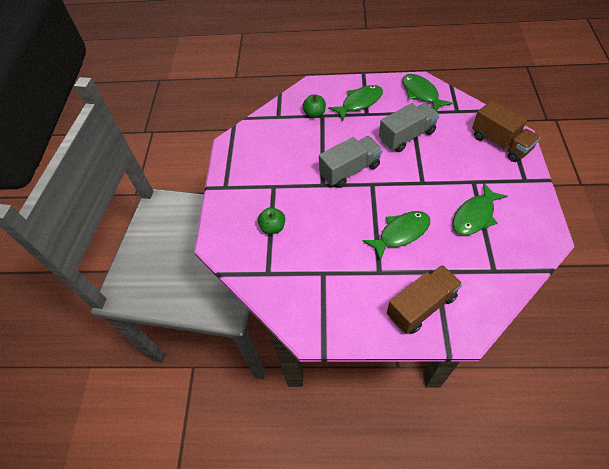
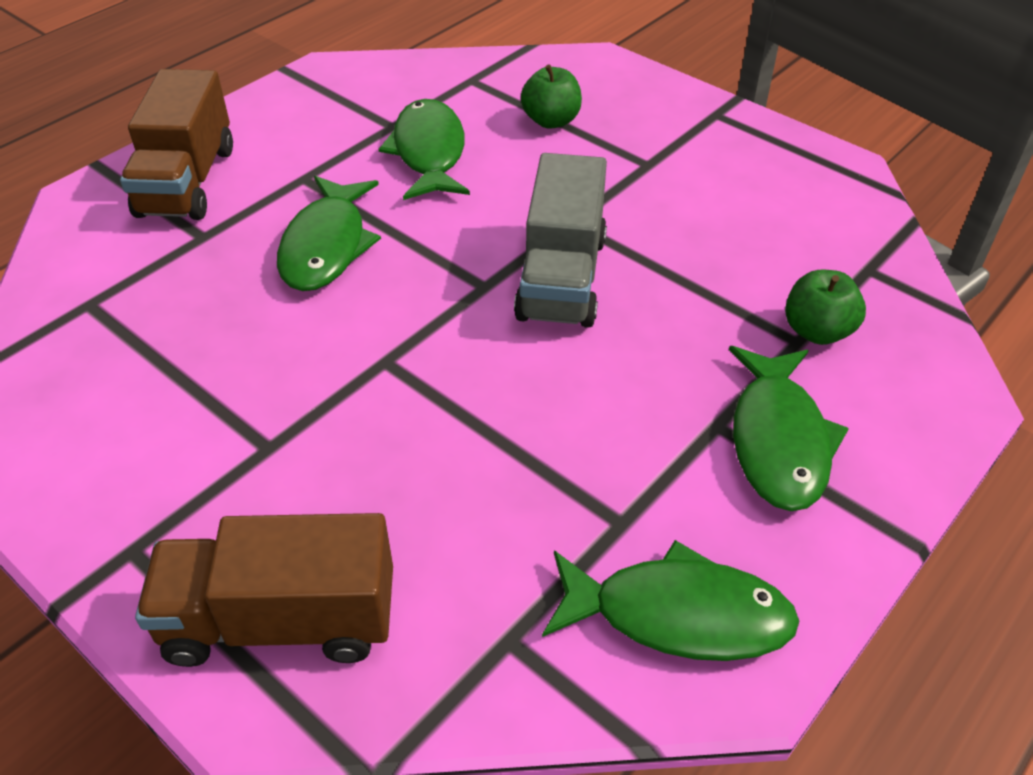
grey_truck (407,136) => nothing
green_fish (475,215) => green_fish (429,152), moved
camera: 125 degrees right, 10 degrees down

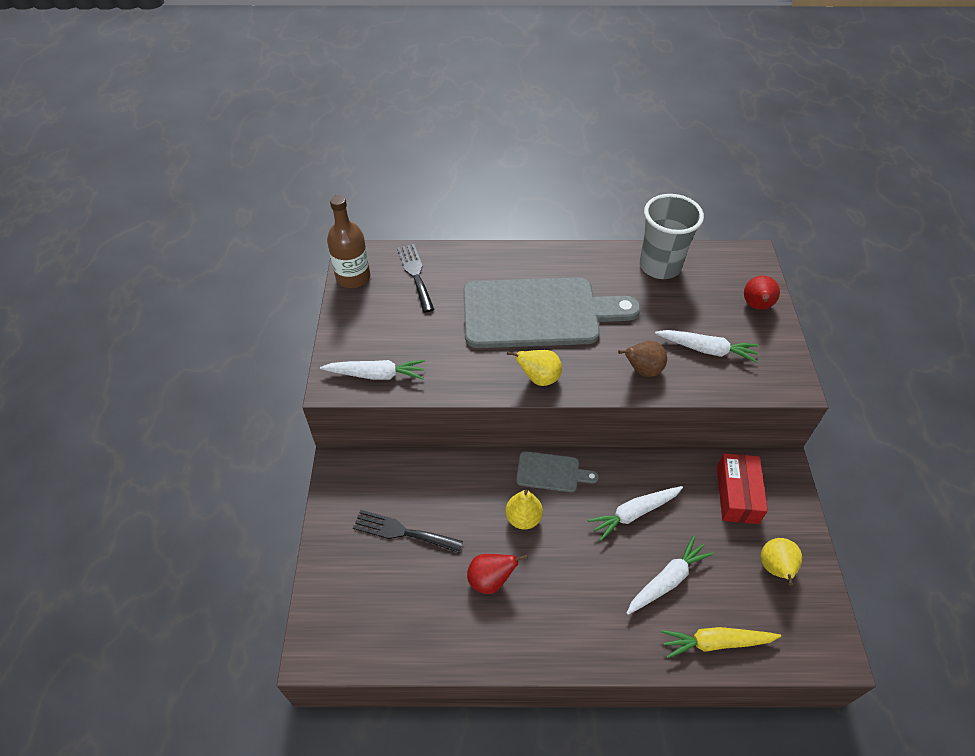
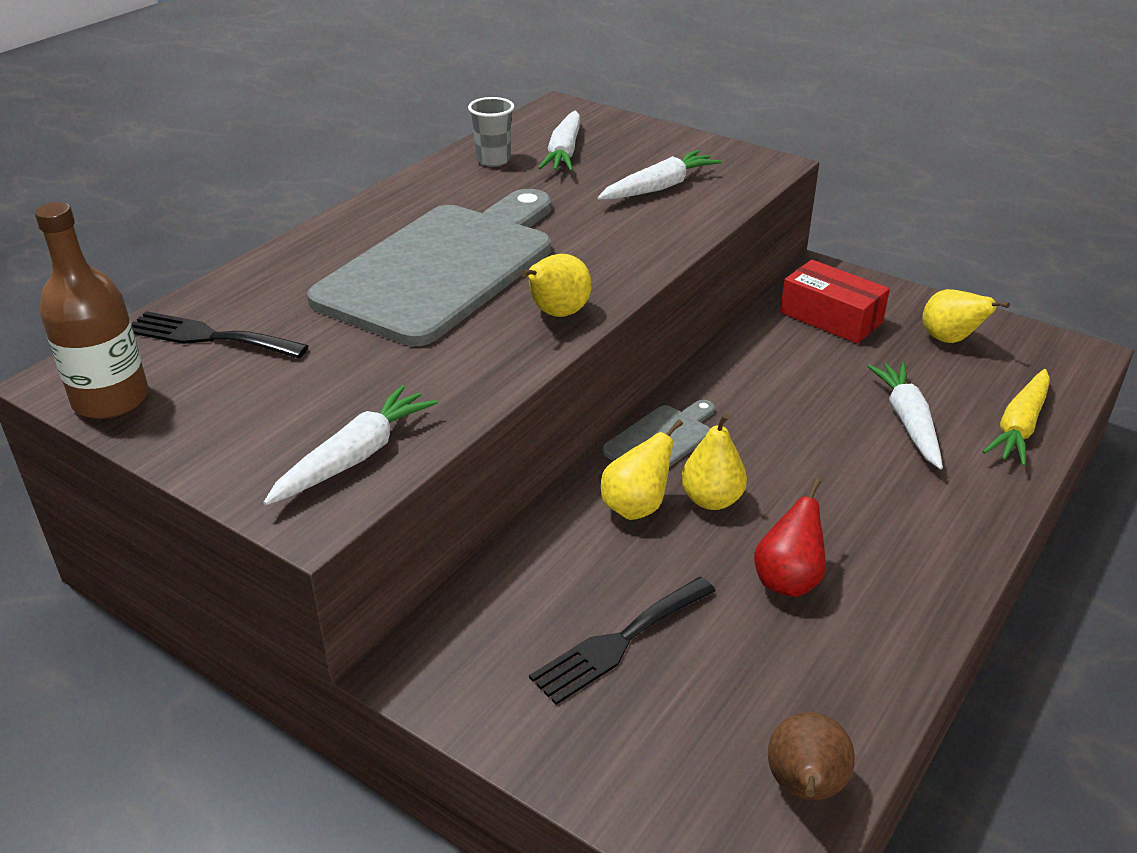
red_pear (756,306) => nothing
nothing => yellow_pear (636,507)
white_carrot (634,513) => white_carrot (564,152), moved
brown_pear (642,370) => brown_pear (804,788), moved
grey_cup (660,266) => grey_cup (493,160), x0.53
camera: 55 degrees left, 15 degrees down

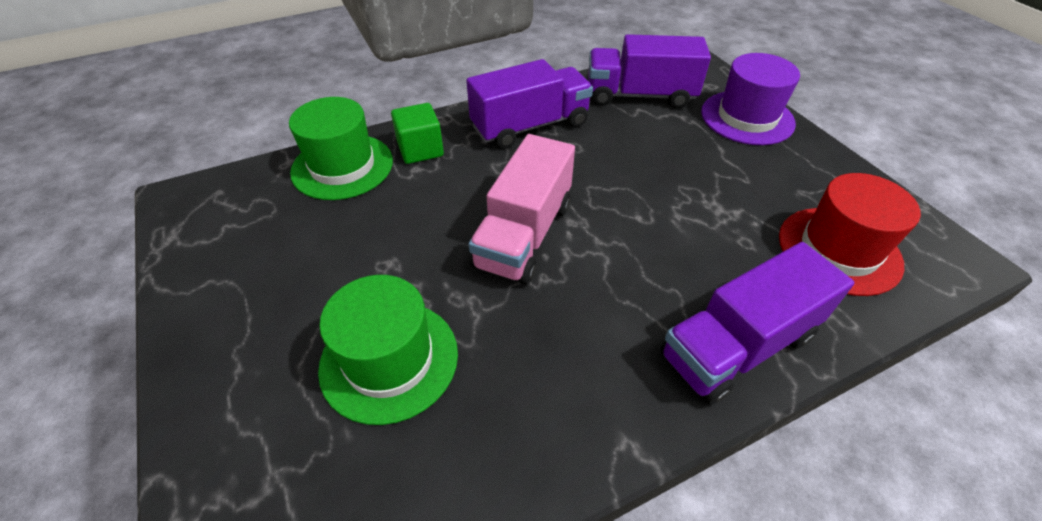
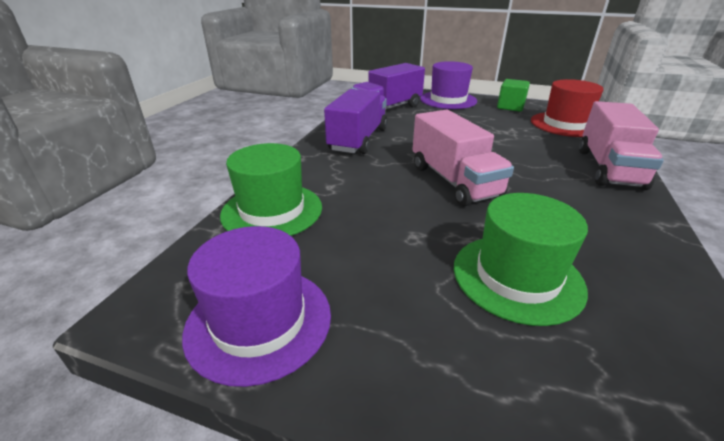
nothing => purple_hat (259,321)
green_cube (420,149) => green_cube (510,107), moved
purple_truck (737,346) => pink_truck (608,168)
camera: 45 degrees left, 15 degrees down

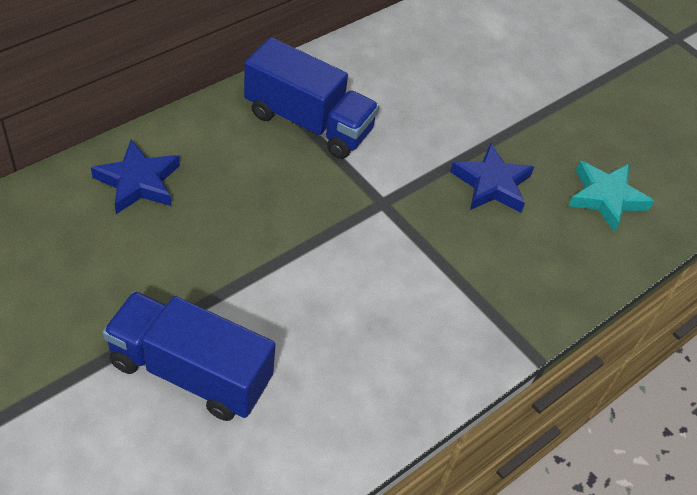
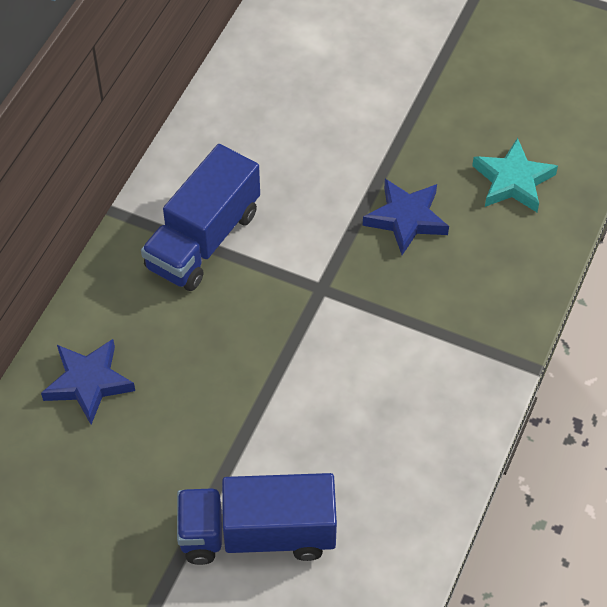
blue_truck (308,122) => blue_truck (203,240), 120 degrees clockwise
camera: 20 degrees left, 5 degrees up

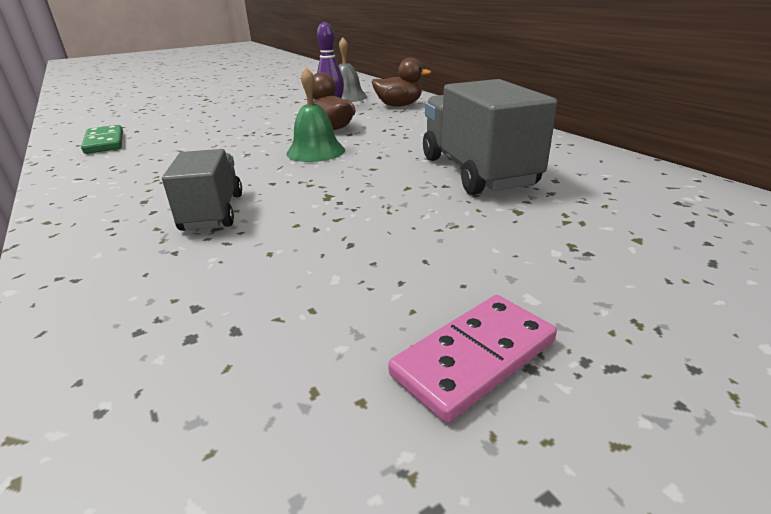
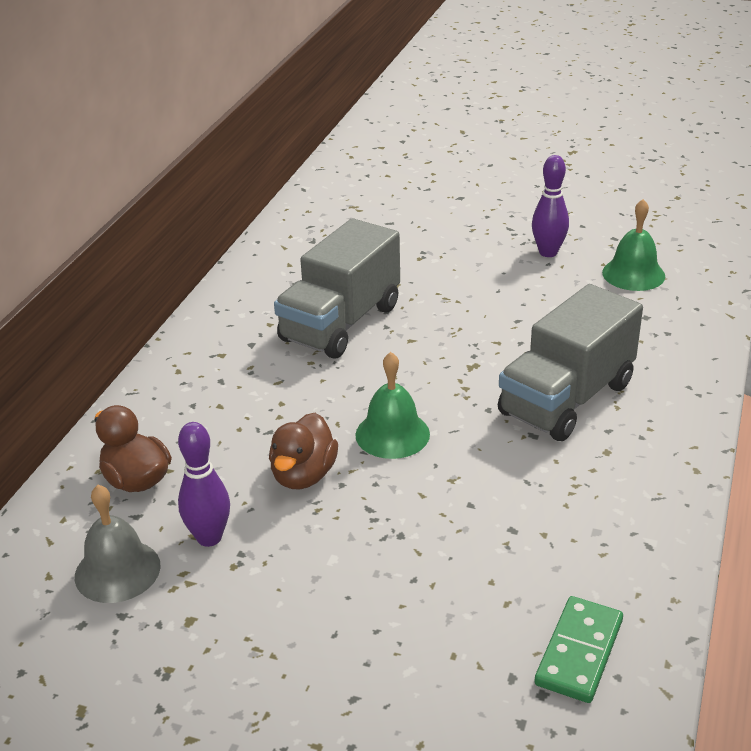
nothing => green_bell (633,274)
pink_domino (474,358) => purple_bowling_pin (548,252)
grey_truck (213,212) => grey_truck (566,399), x1.61
camera: 130 degrees left, 5 degrees up

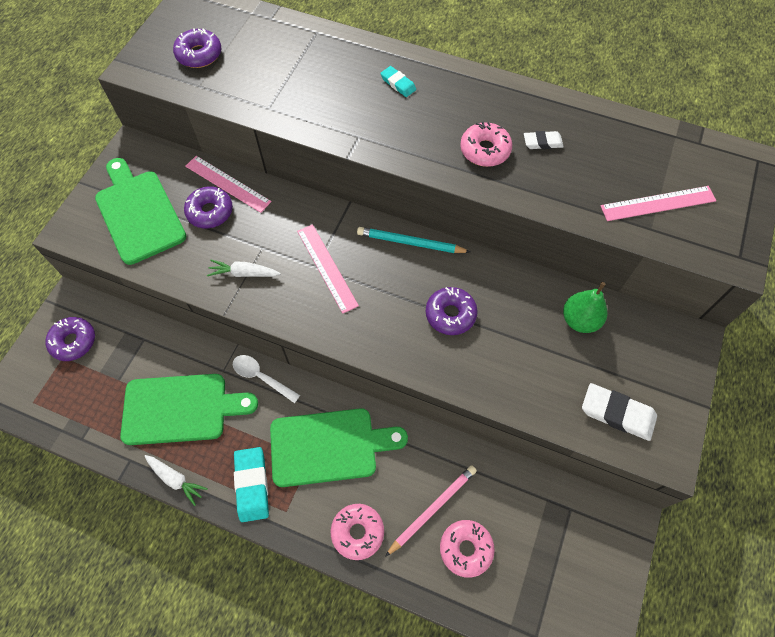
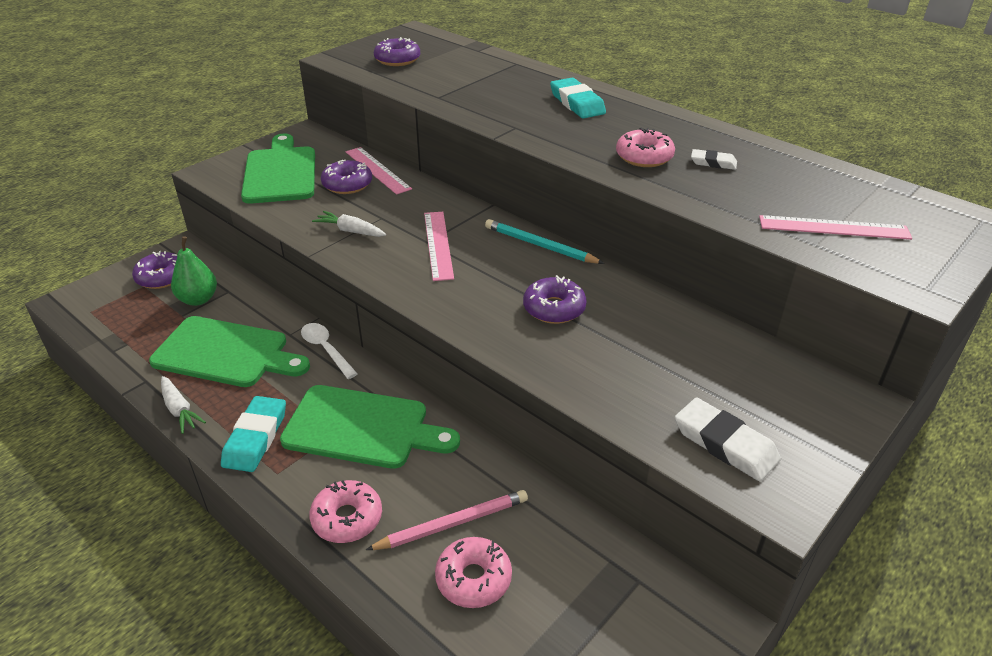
green_pear (580,320) => green_pear (198,299), moved
turquoise_eraser (398,84) => turquoise_eraser (577,103), x1.72
camera: 20 degrees right, 25 degrees down

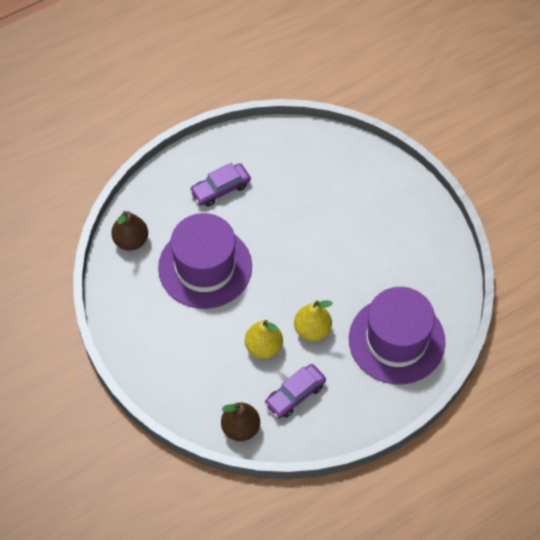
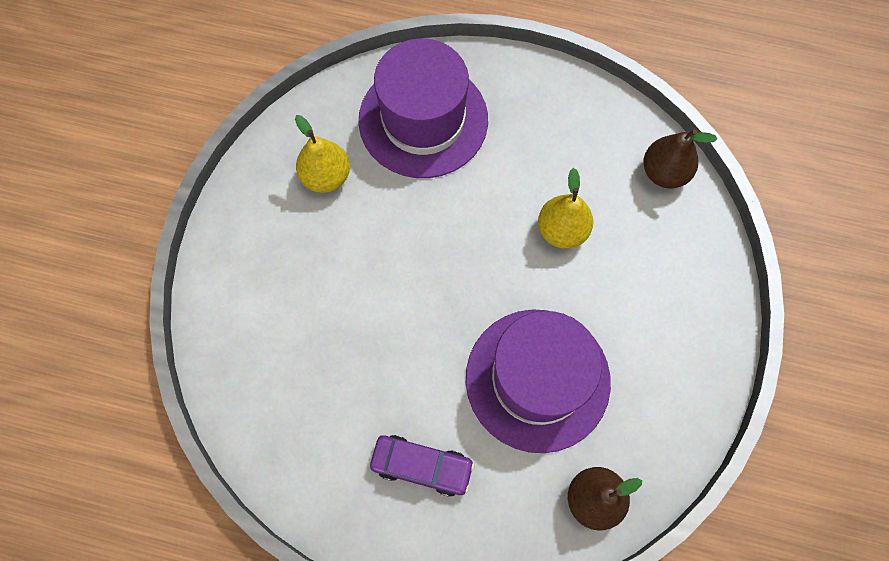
purple_car (295,394) => nothing
yellow_pear (312,330) => yellow_pear (326,177), moved
camera: 135 degrees left, 10 degrees up

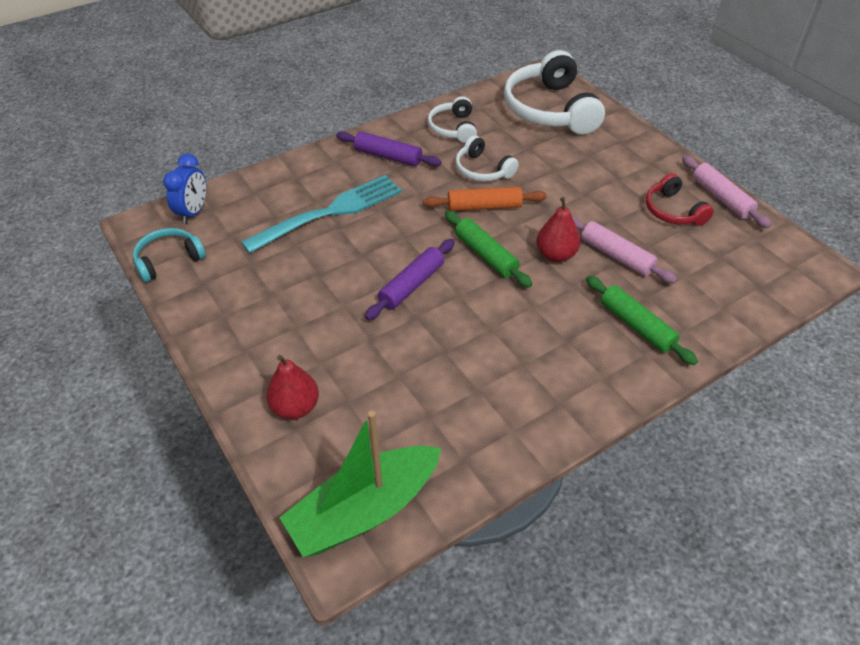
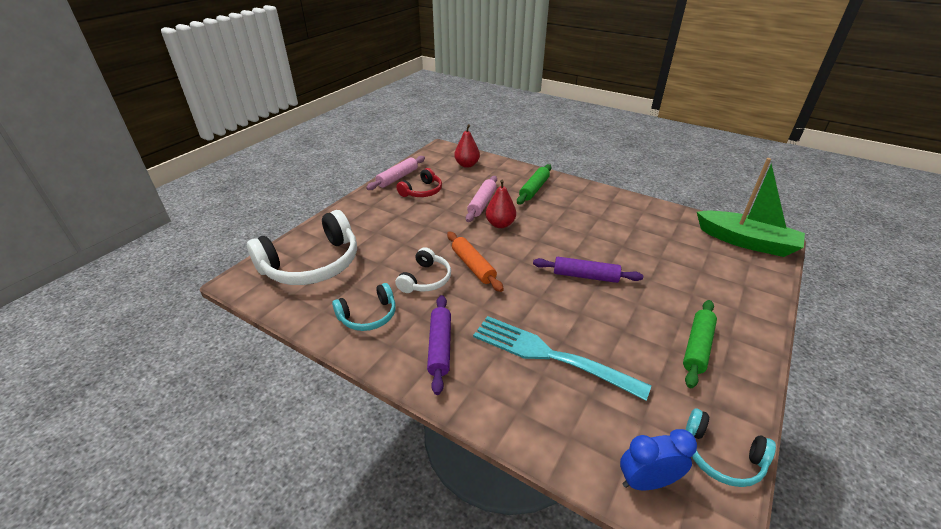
red_pear (295,407) => red_pear (467,165), moved
green_rolling_pin (485,255) => green_rolling_pin (697,347), moved
white_headphones (453,128) => turquoise_headphones (368,316)
camera: 115 degrees left, 10 degrees down

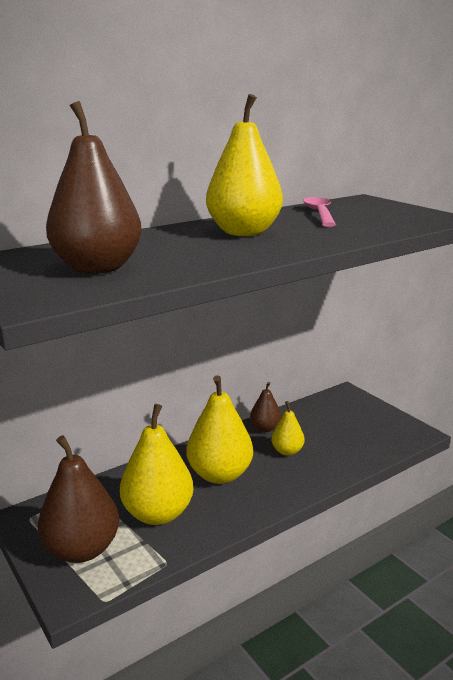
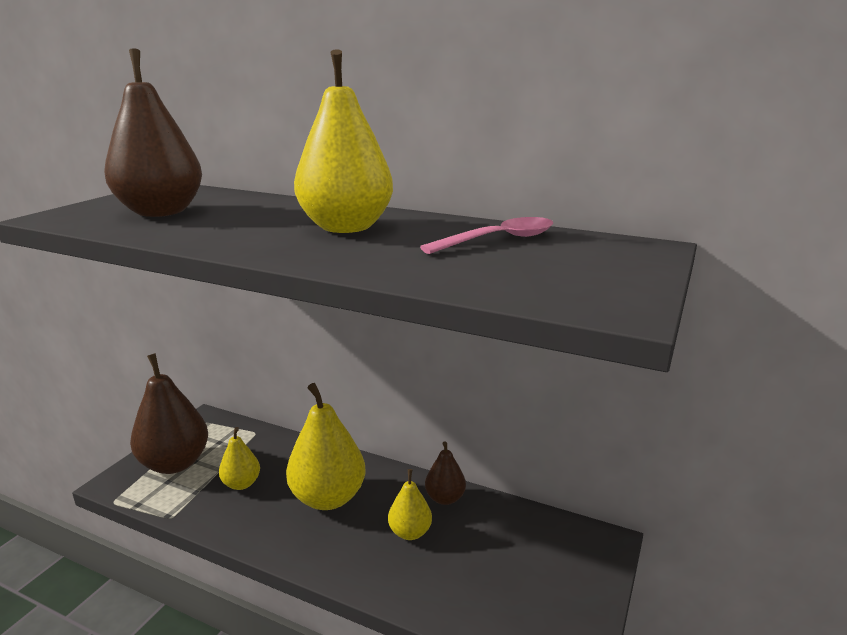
yellow_pear (158,513) => yellow_pear (241,484), x0.53
camera: 60 degrees right, 0 degrees up

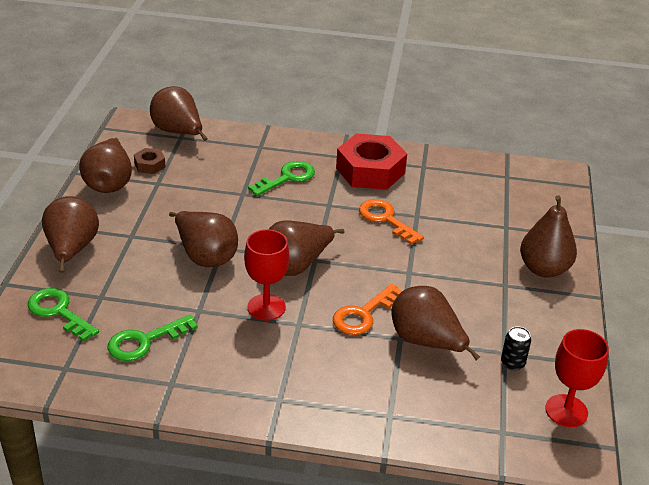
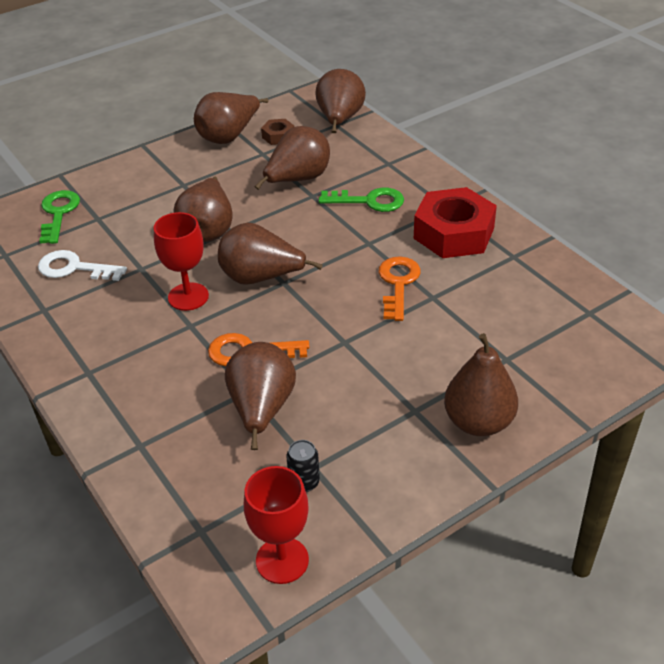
brown_pear (72,250) => brown_pear (298,180), moved
green_key (145,341) => white_key (74,268)
camera: 50 degrees right, 5 degrees up

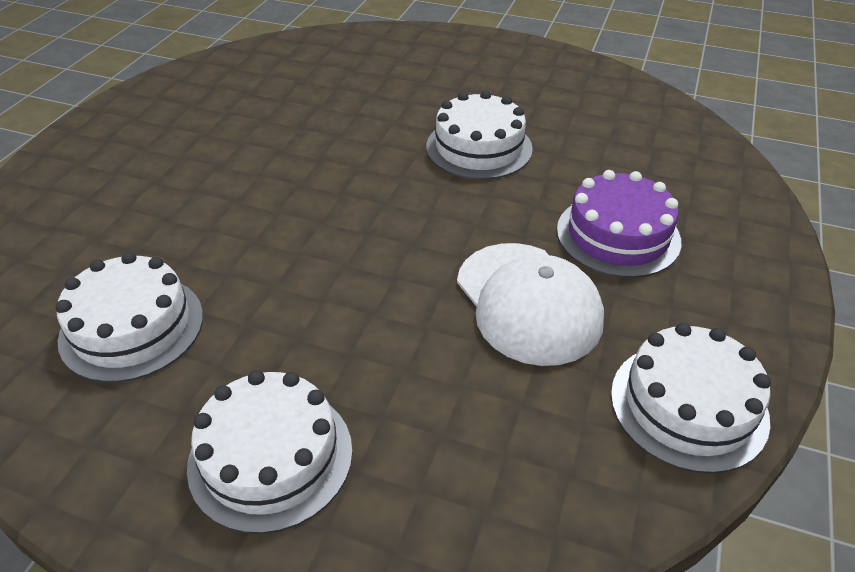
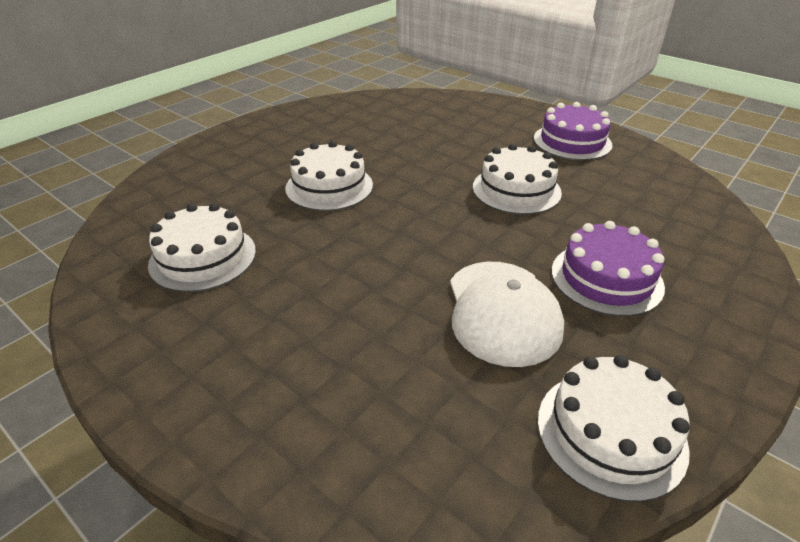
nothing => purple_cake (572,141)
white_cake (270,457) => white_cake (329,186), moved
camera: 20 degrees right, 5 degrees down

